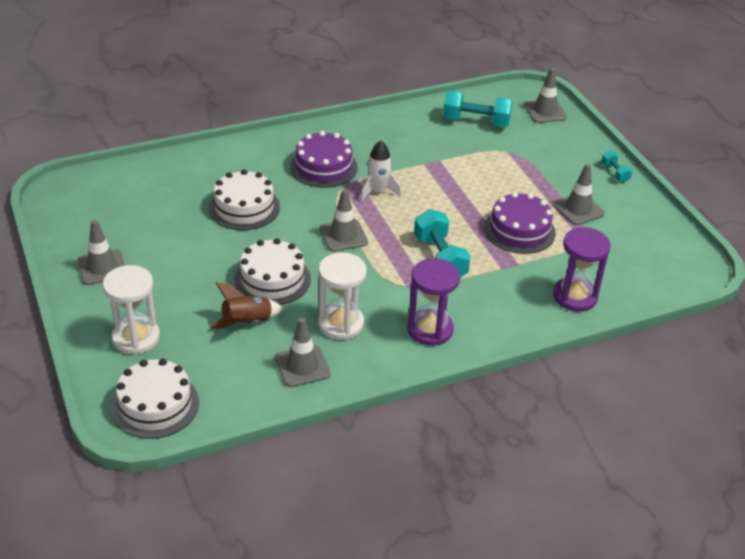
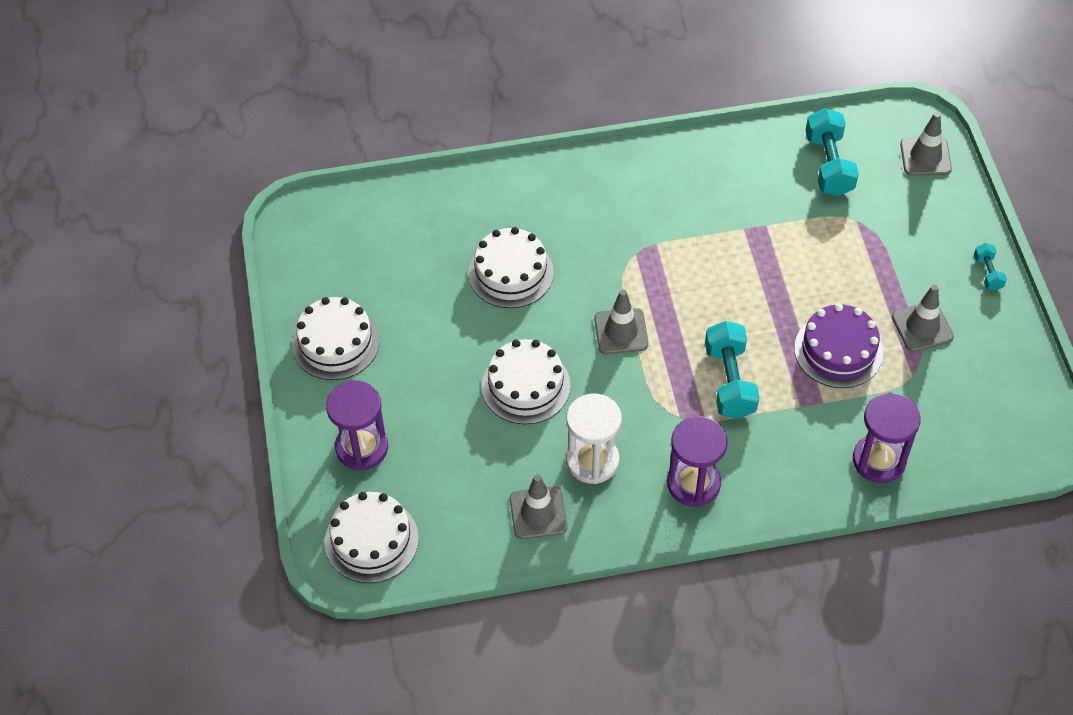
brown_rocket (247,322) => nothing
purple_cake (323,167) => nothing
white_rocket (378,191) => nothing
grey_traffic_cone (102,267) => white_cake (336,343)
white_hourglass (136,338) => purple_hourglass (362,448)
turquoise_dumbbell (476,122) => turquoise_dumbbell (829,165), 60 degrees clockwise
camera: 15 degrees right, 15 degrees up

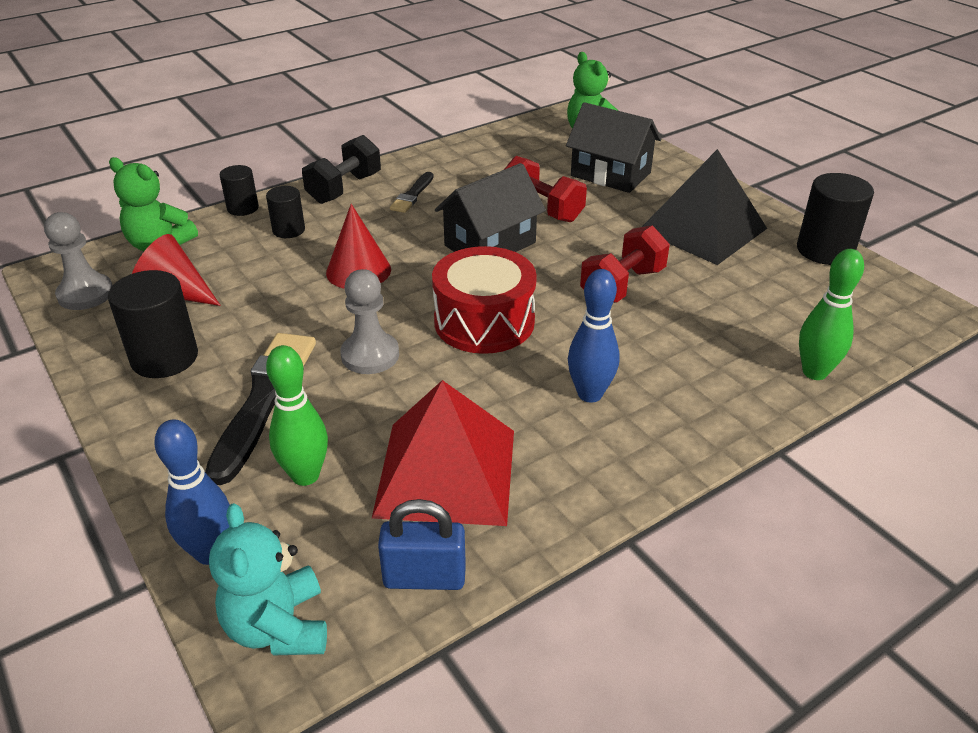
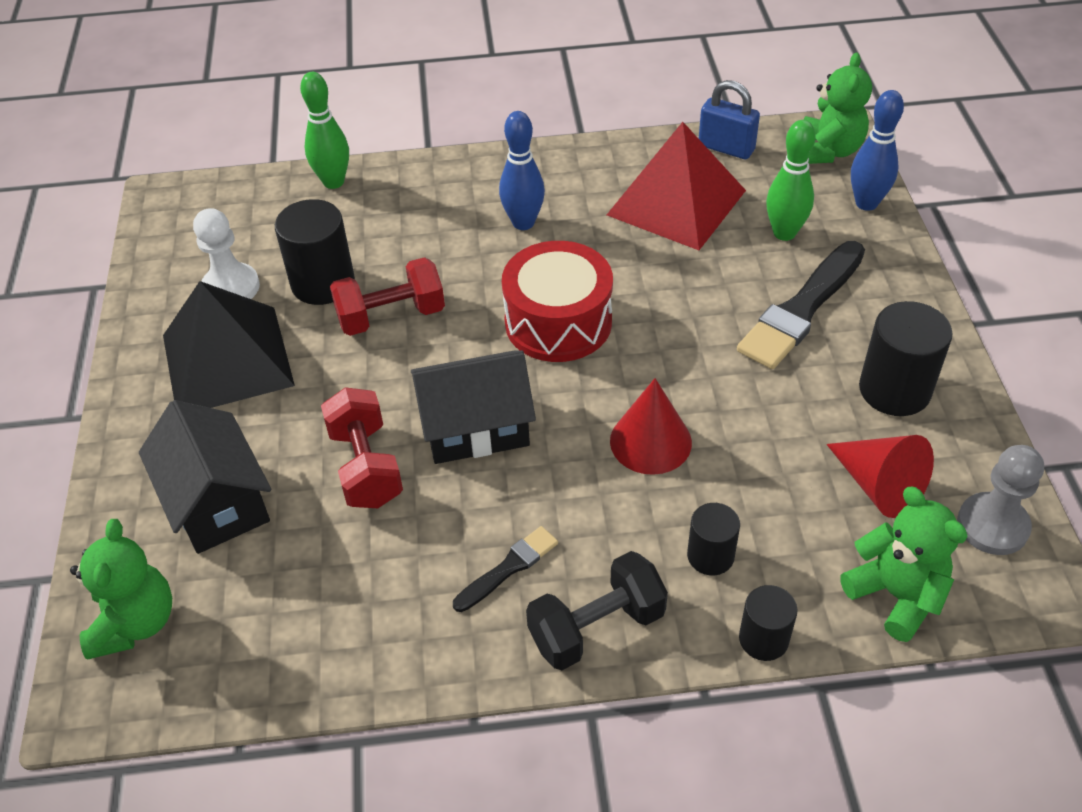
grey_pawn (370,355) => nothing
nothing => white_pawn (231,287)
black_cylinder (825,250) => black_cylinder (323,283), moved
turquoise_teddy_bear (278,627) => green_teddy_bear (828,151)
camera: 150 degrees left, 10 degrees up

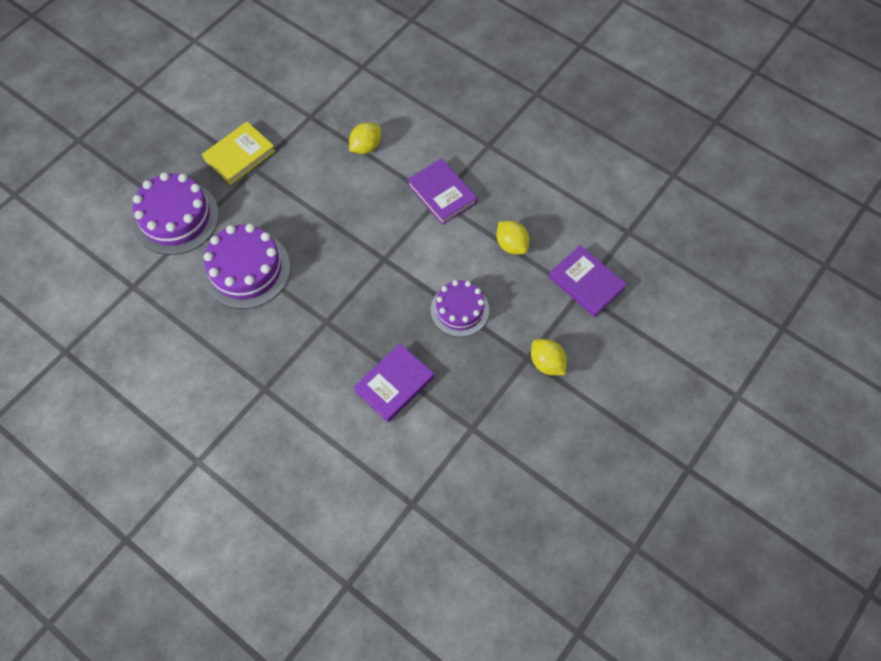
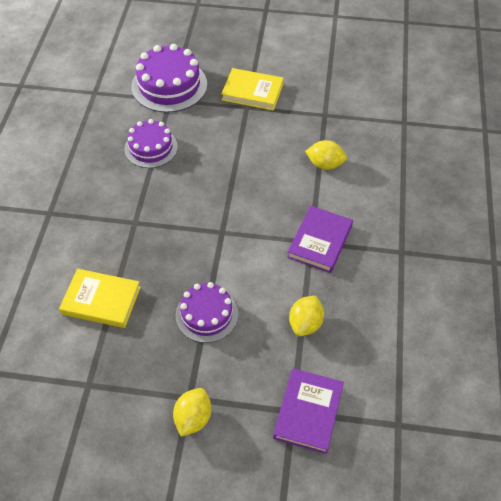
purple_book (394,384) => yellow_book (101,300)
purple_cake (246,269) => purple_cake (151,148), x0.65
camera: 60 degrees right, 10 degrees down

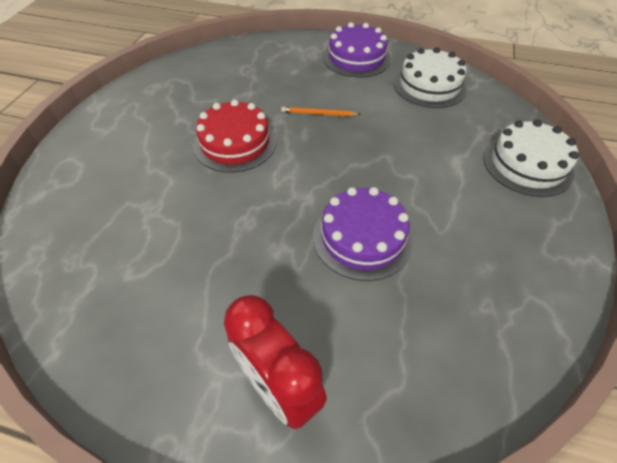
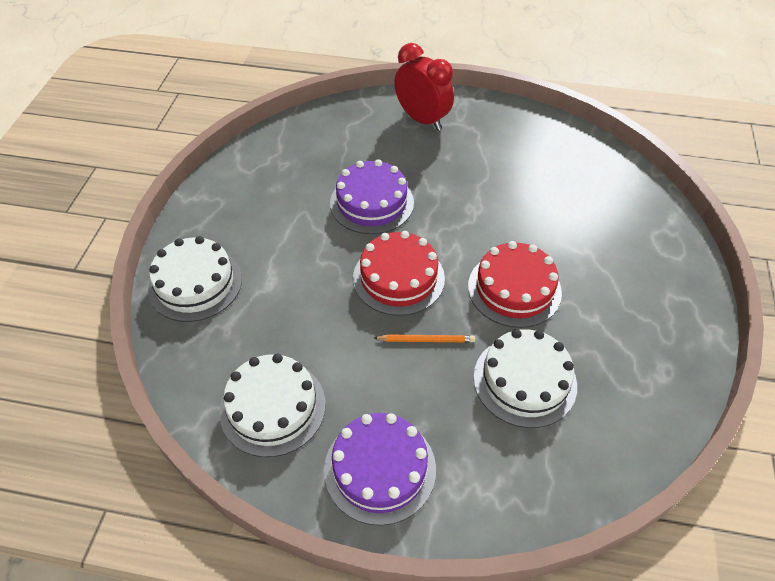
nothing => red_cake (398,278)
nothing => white_cake (525,381)
camera: 175 degrees right, 0 degrees up

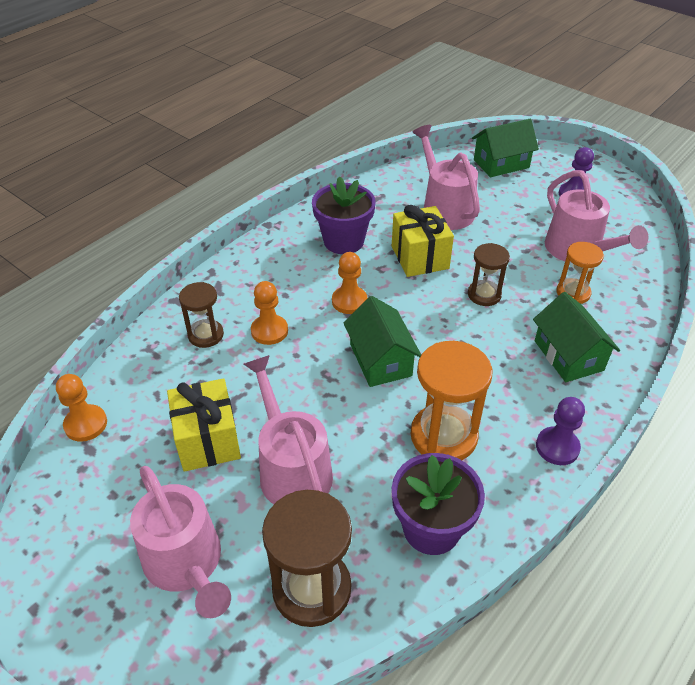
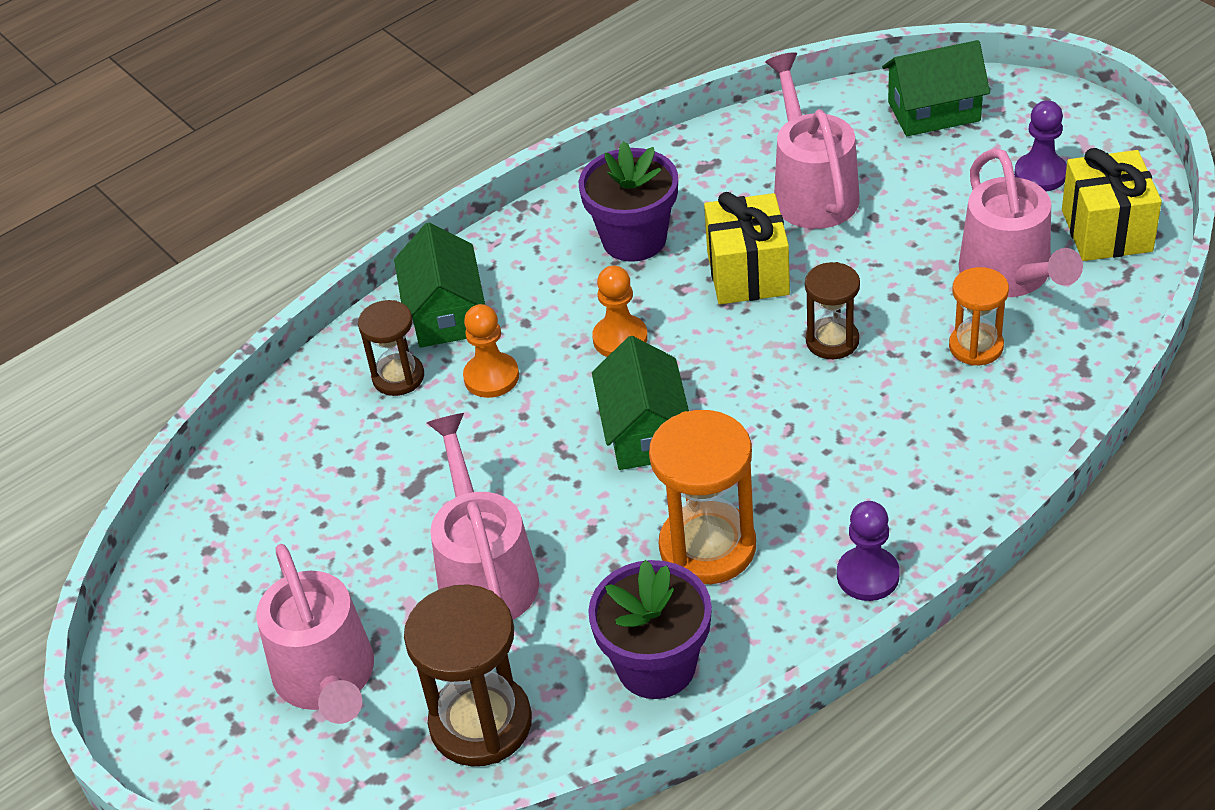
orange_pawn (86,424) => nothing
yellow_gift (207,440) => yellow_gift (1106,230), moved
green_house (568,355) => green_house (445,313), moved
camera: 15 degrees right, 0 degrees up

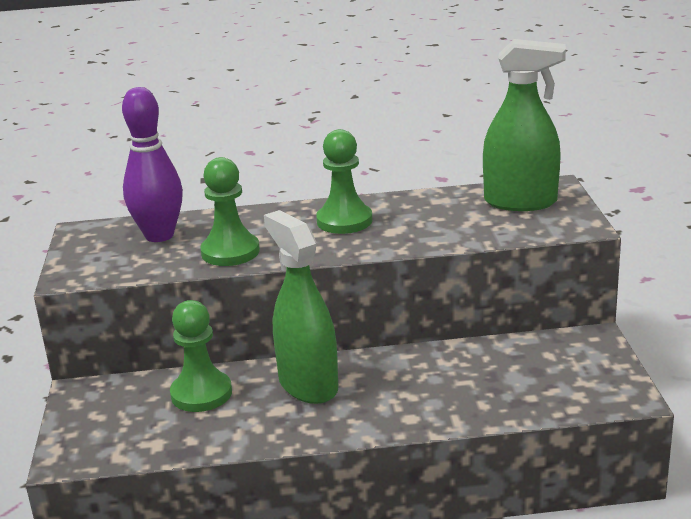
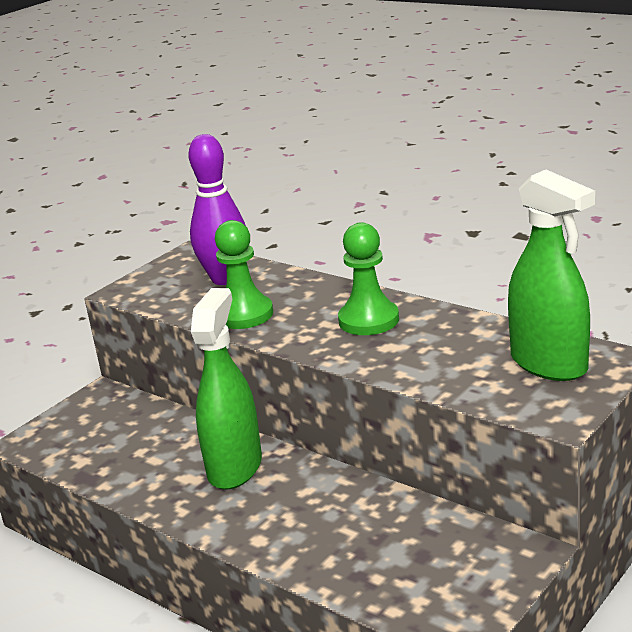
green_pawn (201,394) => nothing
camera: 45 degrees right, 0 degrees up

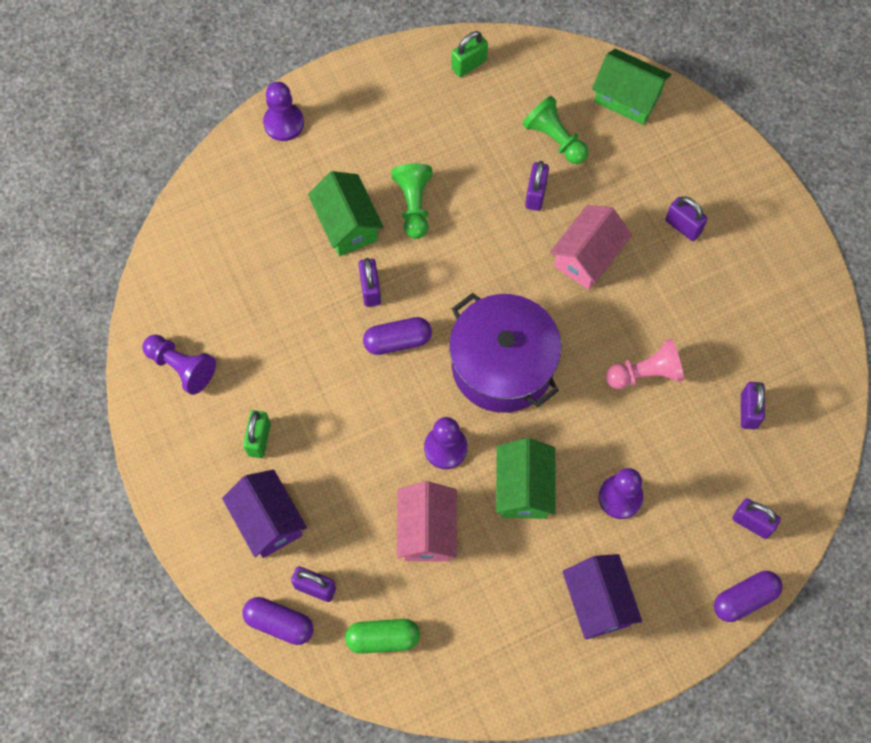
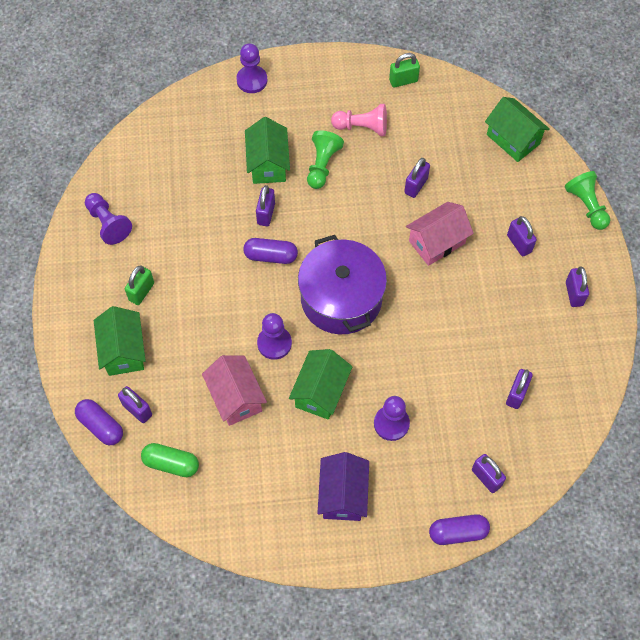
nothing => purple_padlock (574,293)
green_pawn (555,138) => green_pawn (586,206), moved
pink_pawn (646,373) => pink_pawn (362,127), moved
purple_house (268,521) => green_house (123,351)
pink_house (427,531) => pink_house (236,398), 45 degrees counterclockwise
camera: 20 degrees right, 5 degrees down

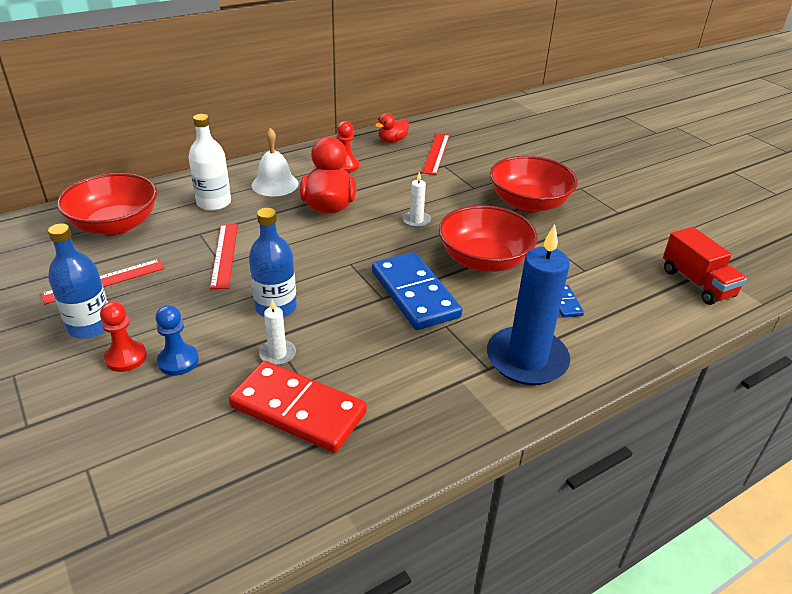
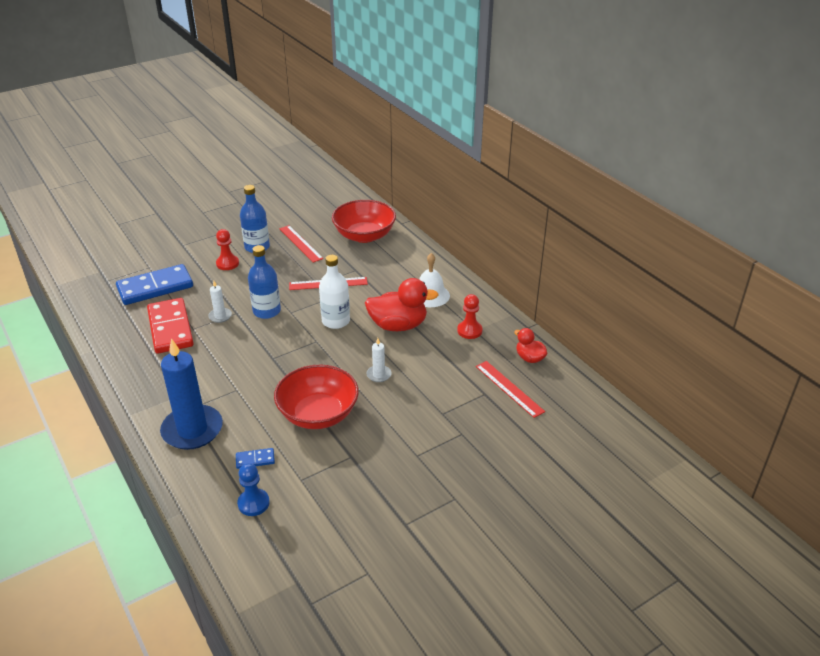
red_bowl (529,203) => nothing
red_truck (697,283) => nothing
blue_pawn (178,361) => blue_pawn (253,503), moved
white_bottle (214,203) => white_bottle (336,321), moved
blue_domino (414,294) => blue_domino (155,287), moved
red_domino (298,409) => red_domino (170,328), 45 degrees counterclockwise
red_ruler (436,153) => red_ruler (509,388), 45 degrees clockwise
camera: 90 degrees right, 0 degrees up

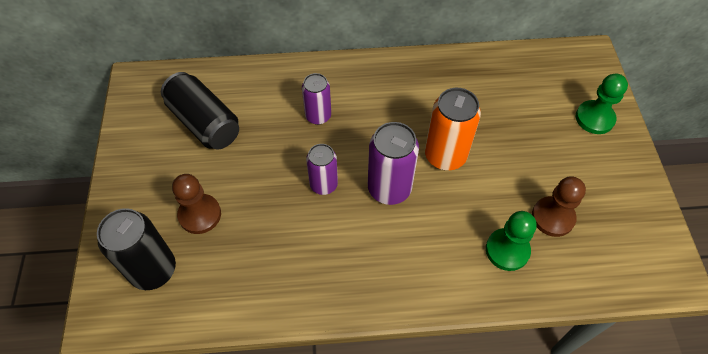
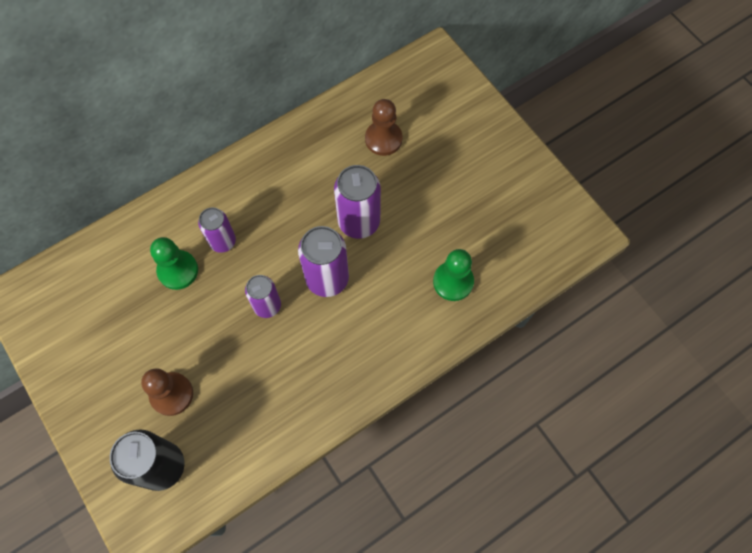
black_can (204,123) => nothing
brown_pawn (553,217) => brown_pawn (383,139), moved
green_pawn (594,118) => green_pawn (178,270), moved
orange_can (445,156) => purple_can (359,222)
camera: 30 degrees left, 10 degrees up

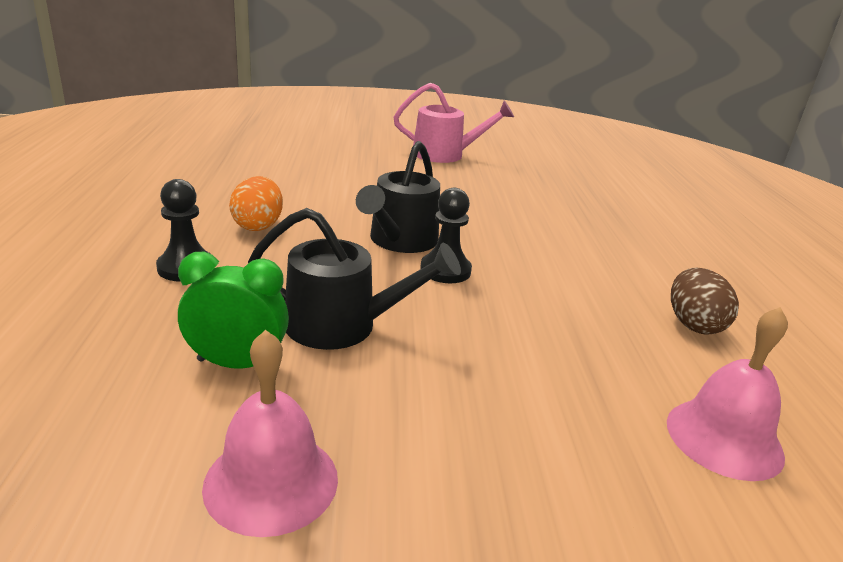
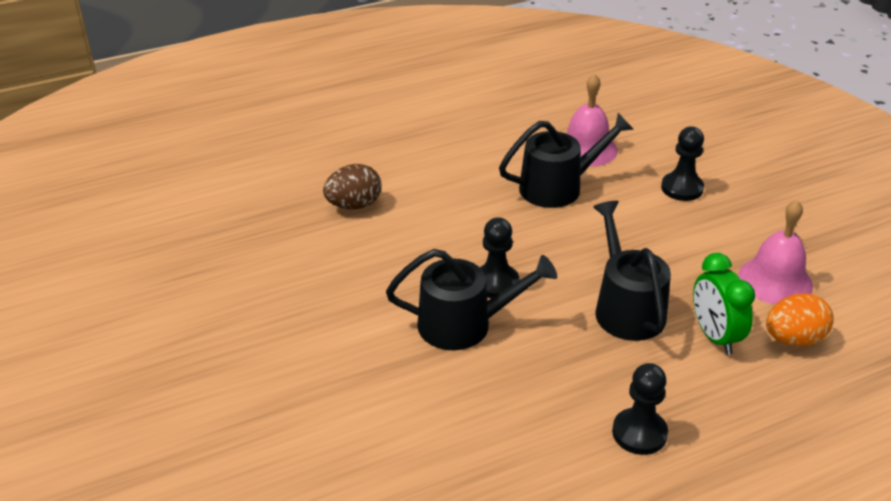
pink_watering_can (444,155) => nothing
nothing => black_watering_can (558,187)
nothing => black_pawn (682,188)
orange_egg (258,225) => orange_egg (793,339), moved
brown_egg (693,324) => brown_egg (354,205), moved
camera: 110 degrees left, 10 degrees up

